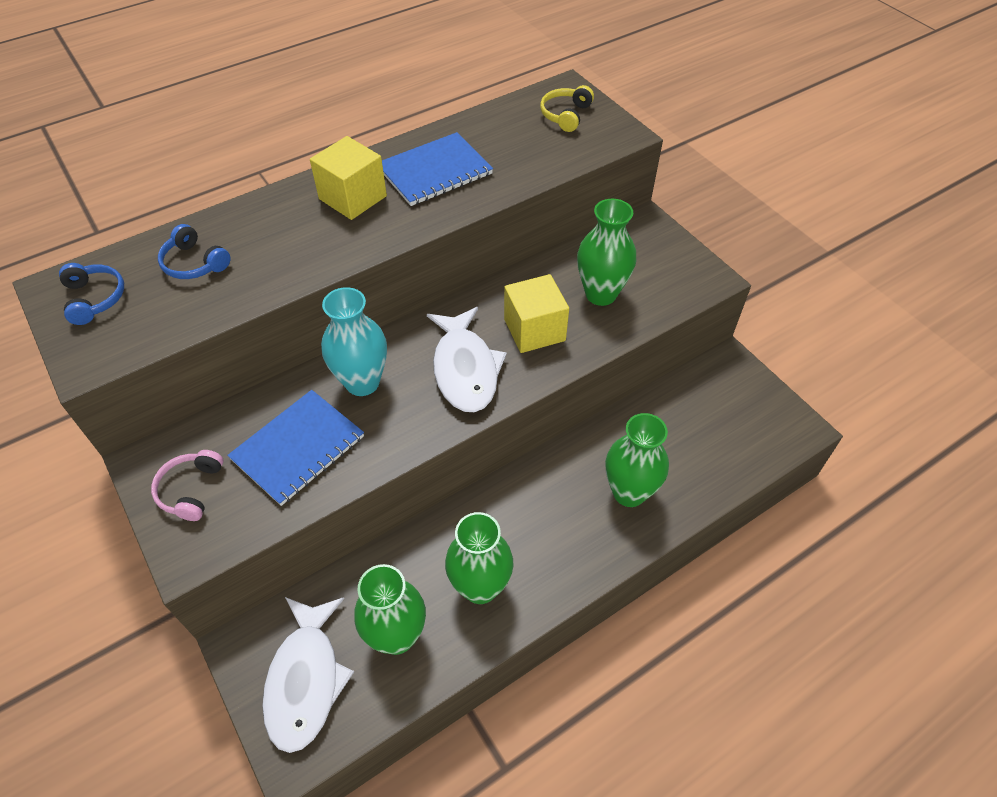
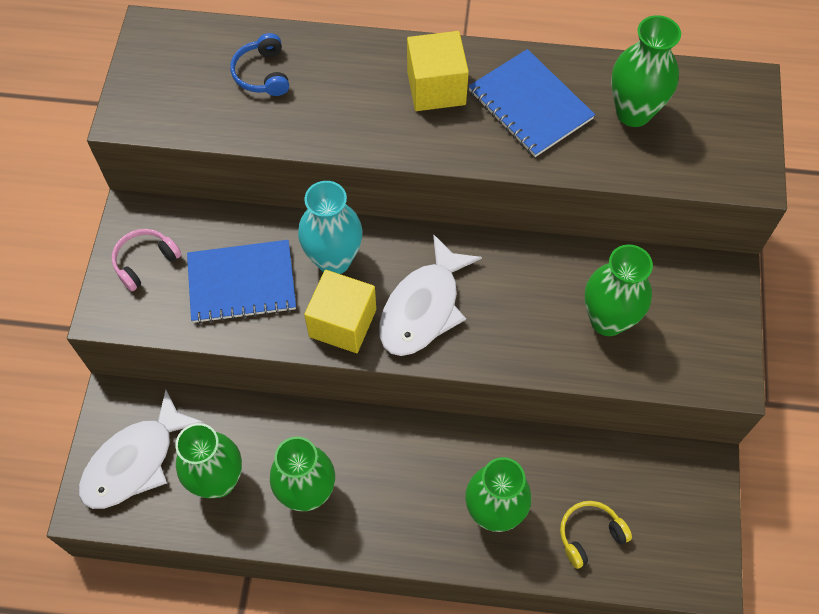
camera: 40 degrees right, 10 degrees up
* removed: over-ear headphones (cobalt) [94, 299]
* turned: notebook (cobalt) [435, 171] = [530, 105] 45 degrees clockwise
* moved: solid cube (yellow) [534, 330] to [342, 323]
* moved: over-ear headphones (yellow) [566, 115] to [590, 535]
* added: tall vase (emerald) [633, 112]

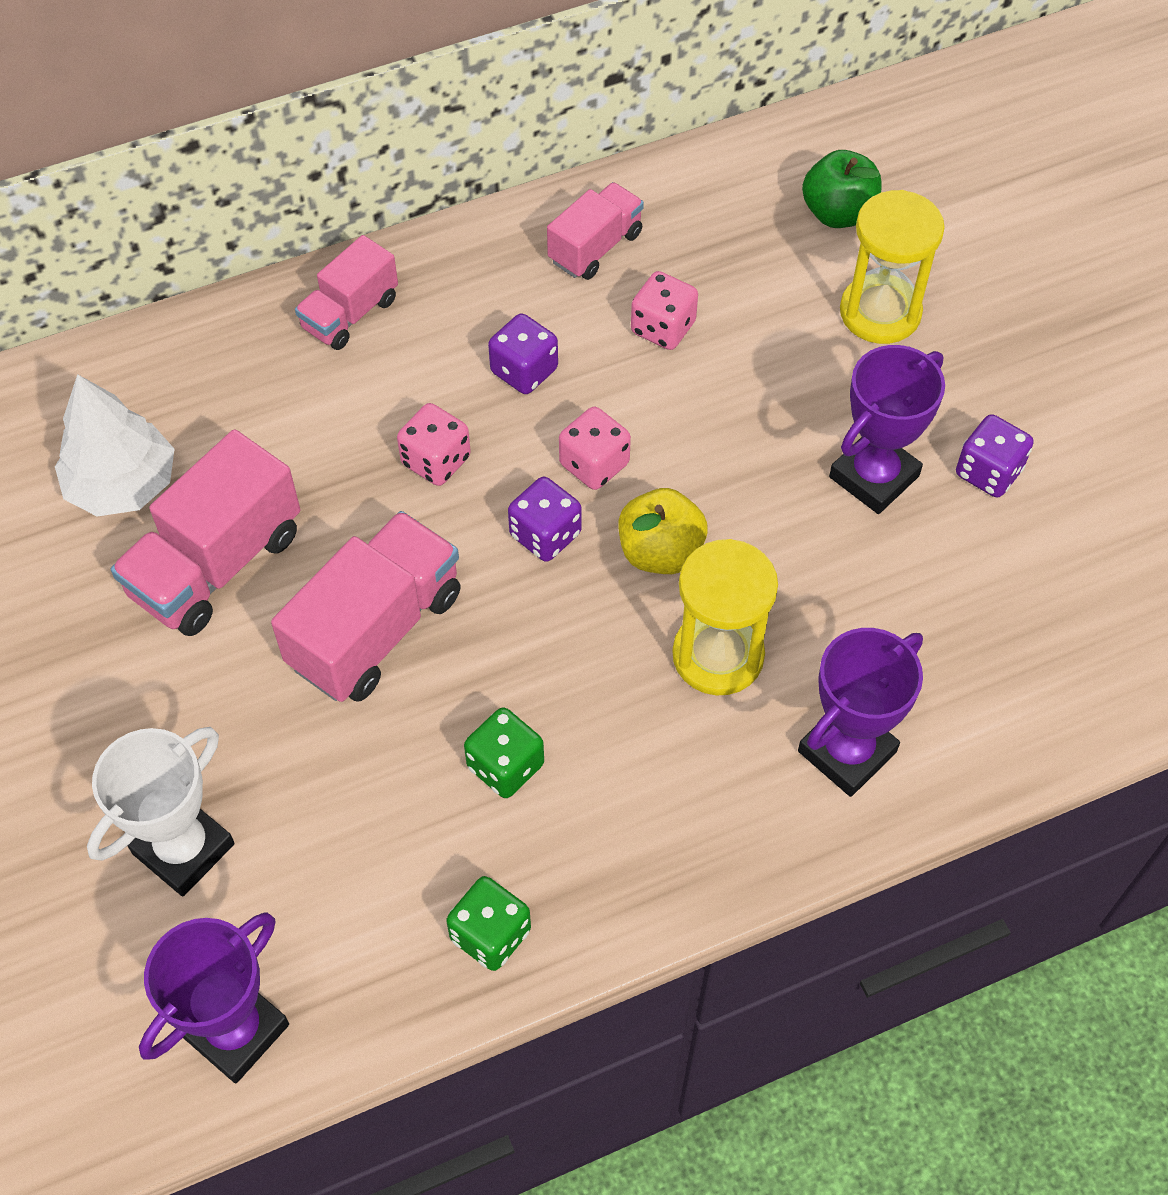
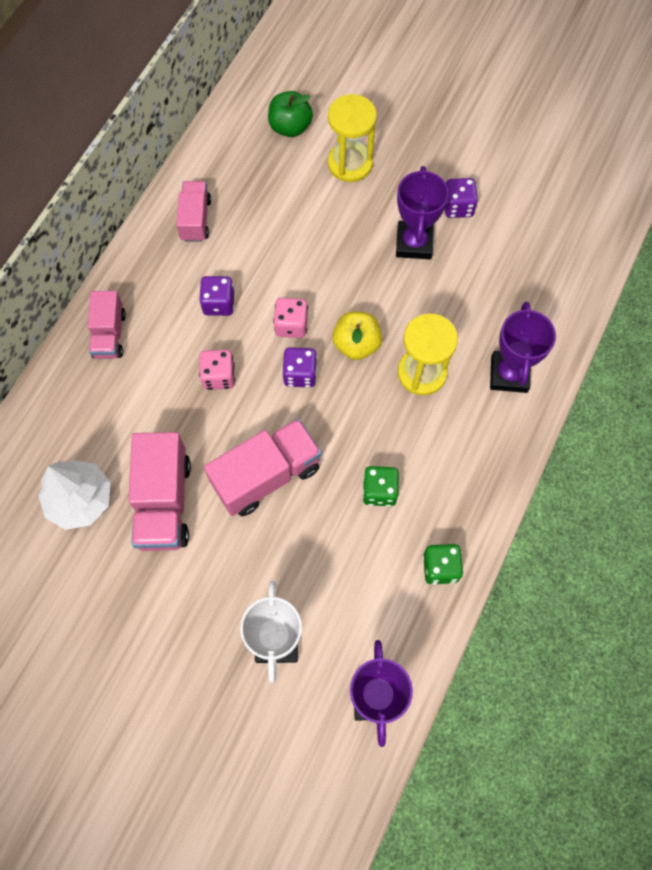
camera: 40 degrees left, 10 degrees up
* turned: toy truck (rosy) [376, 629] = [266, 475] 60 degrees clockwise
* removed: game die (rosy) [663, 328]

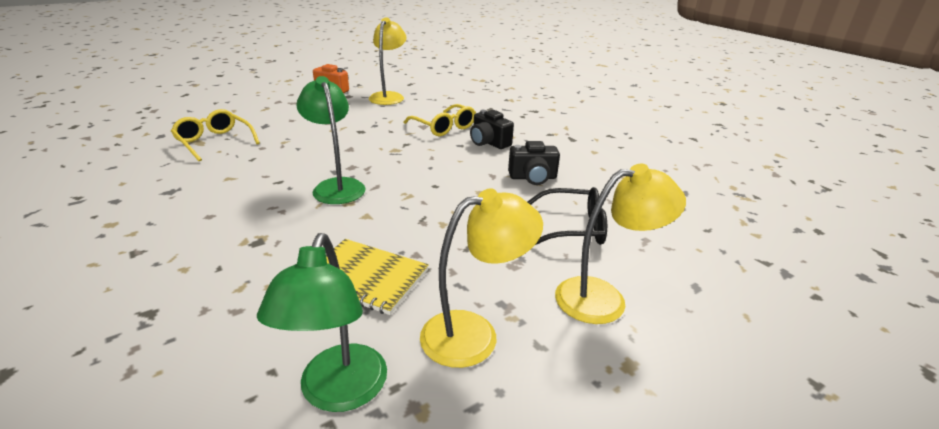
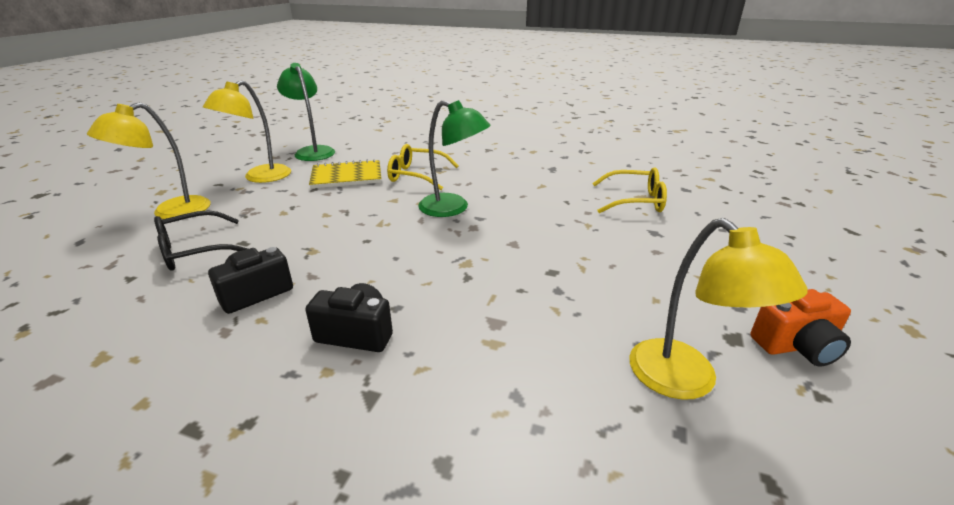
camera: 145 degrees right, 0 degrees up
* moved: spectacles (yellow) [444, 127] to [416, 175]

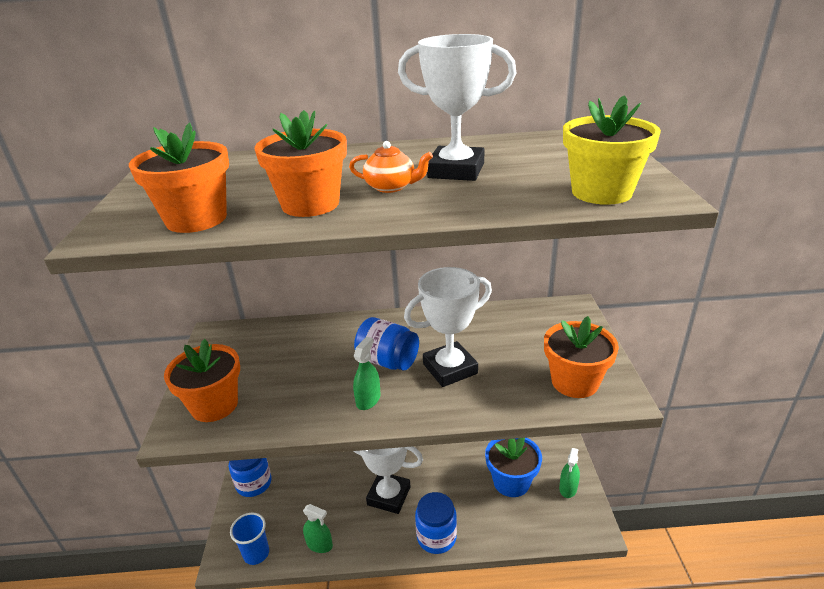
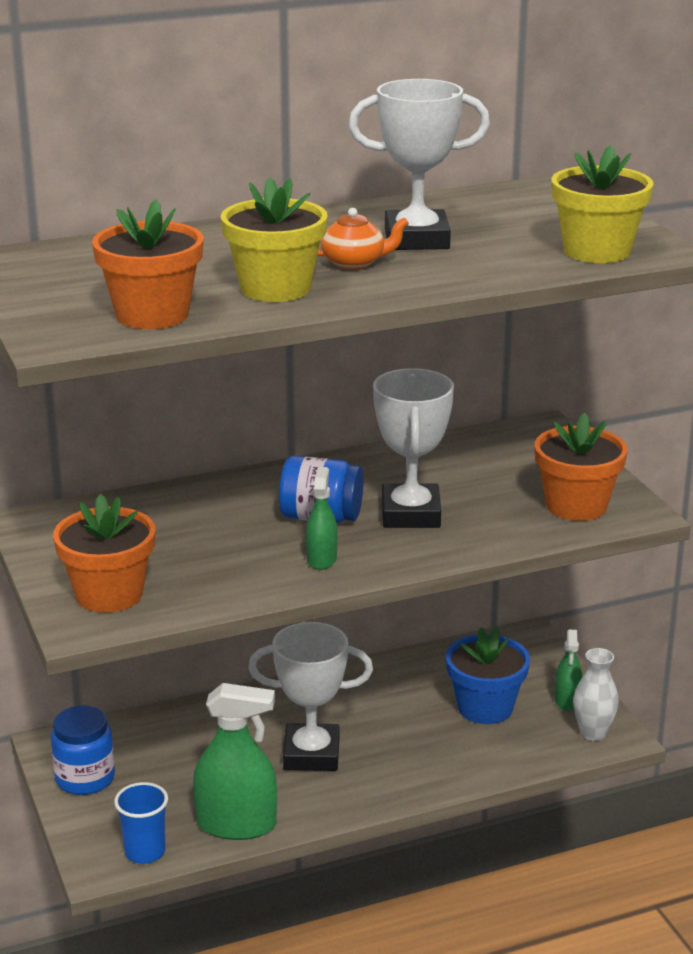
camera: 20 degrees left, 5 degrees down
* recoloured: potted plant (orange-coloured) [310, 204] to potted plant (yellow) [275, 288]
* resized: spray cleaner (emerald) [319, 544] = [236, 824] x1.82
* turned: prize cup (snow-white) [450, 369] = [411, 514] 45 degrees counterclockwise
* removed: jar (cobalt) [436, 537]
* added: tall vase (snow-white) [593, 733]

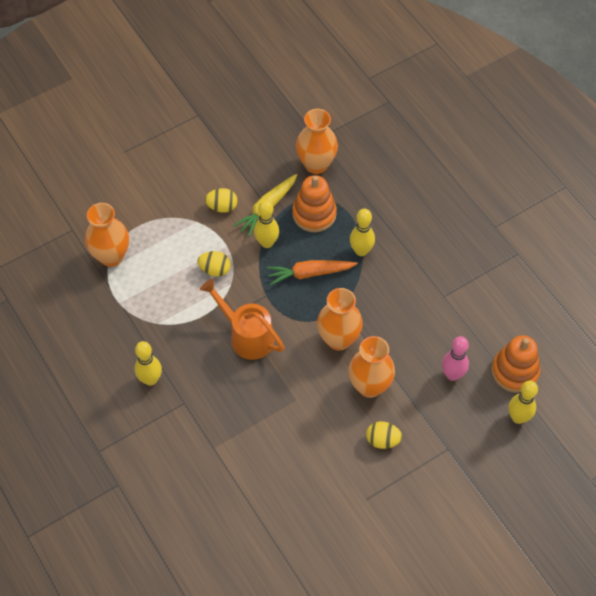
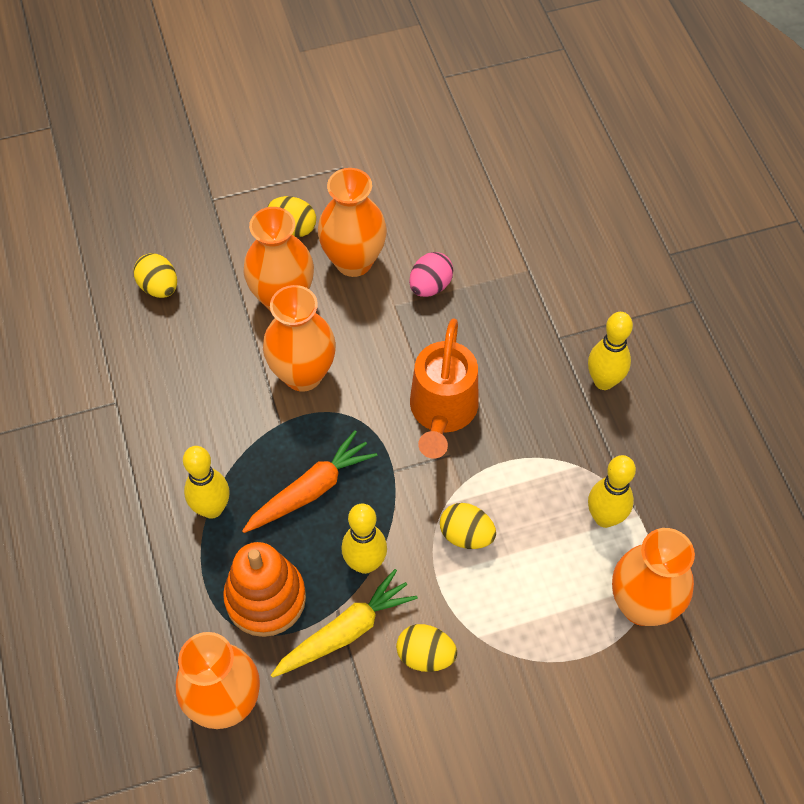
camera: 165 degrees left, 0 degrees up
* turned: watering can (orange-coloured) [246, 335] = [442, 413] 45 degrees clockwise
* turned: toy carrot (orange-coloured) [309, 273] = [311, 490] 45 degrees counterclockwise
* replaced: tenpin (rosy) [452, 374] to egg shape (yellow) [159, 287]
* removed: stacking rings (orange-coloured) [514, 371]
* moved: tenpin (yellow) [518, 417] to [605, 517]
* added: tall vase (orange-coloured) [353, 261]
* added: egg shape (rosy) [430, 286]

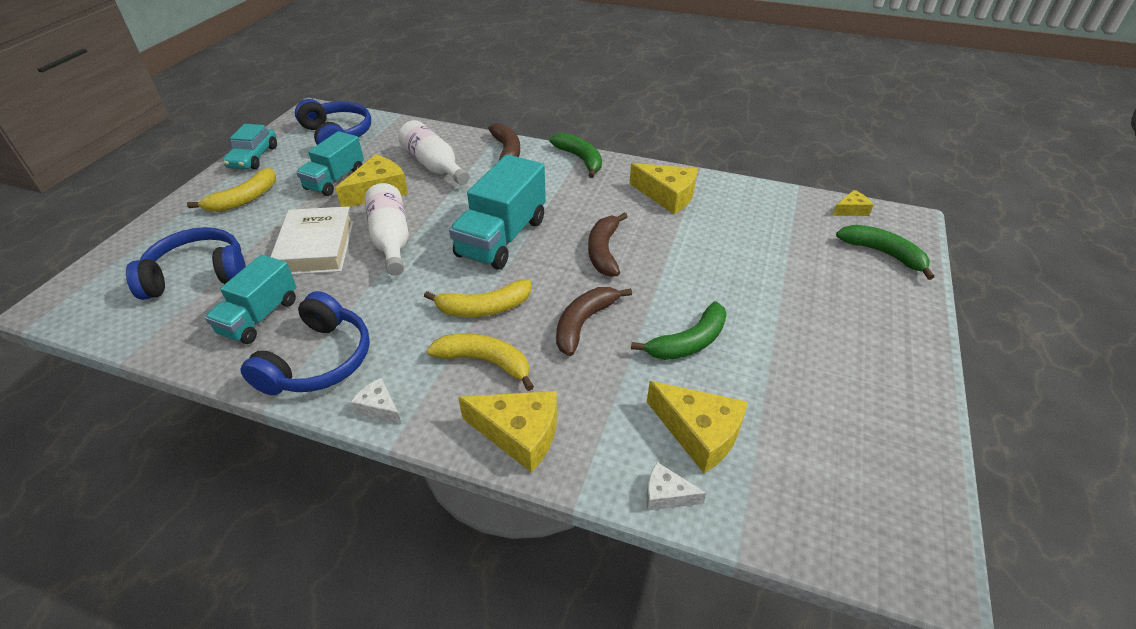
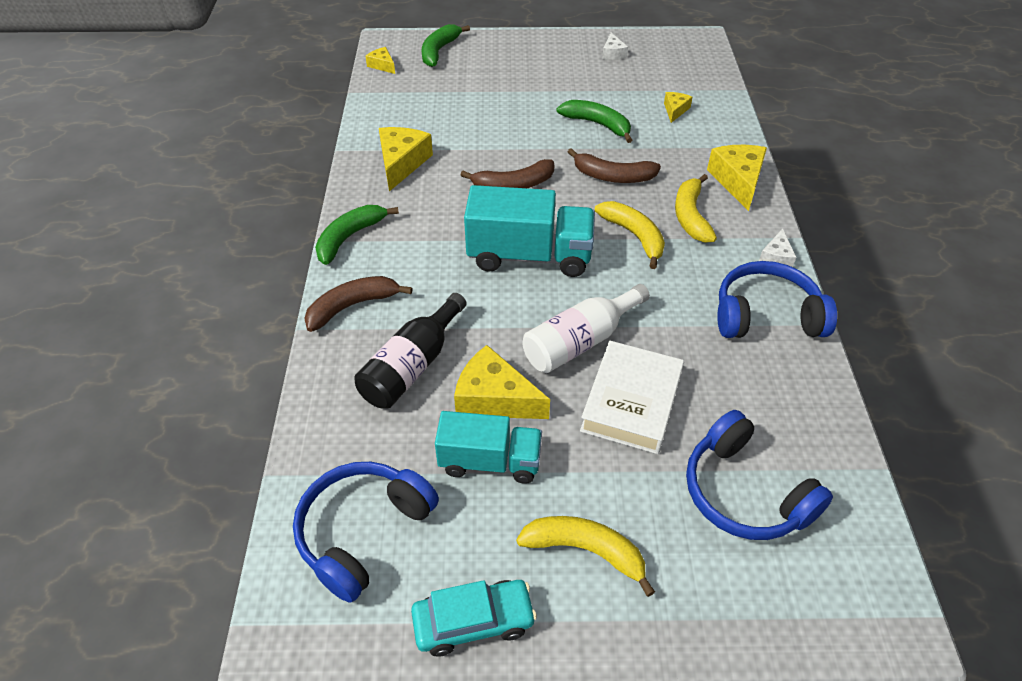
camera: 110 degrees left, 5 degrees up
* removed: toy truck (turquoise) [260, 317]
* turned: book (snow-white) [316, 247] = [631, 402] 45 degrees counterclockwise
* recoloured: drink bottle (snow-white) [434, 165] to drink bottle (black) [412, 366]
* moved: cheese (snow-white) [666, 494] to [613, 53]
* resized: cheese (yellow) [699, 433] = [675, 110] x0.54

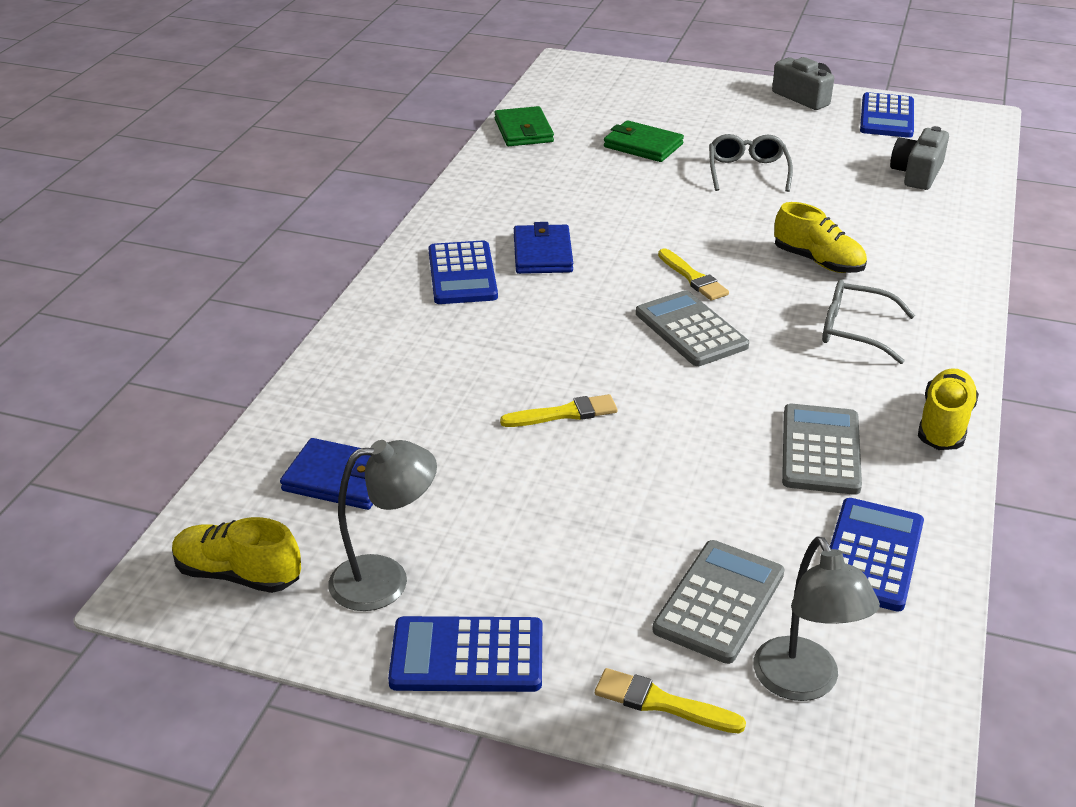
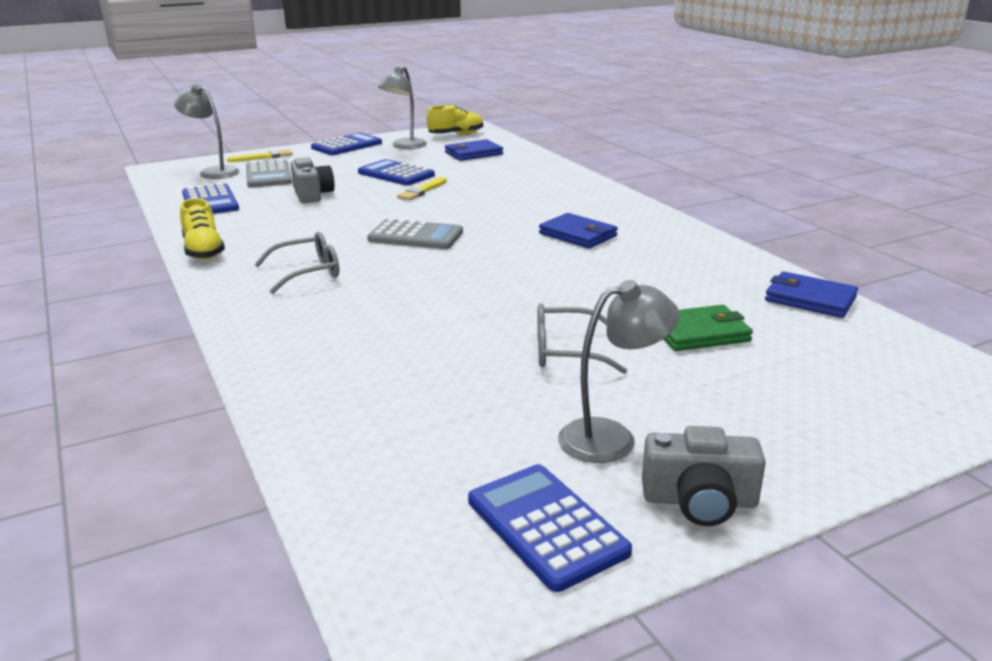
camera: 135 degrees right, 10 degrees down
* moved: adding machine (cobalt) [462, 274] to [396, 174]
* recoloured: card wallet (emerald) [523, 131] to card wallet (cobalt) [810, 299]
* removed: paint brush (yellow) [693, 278]
* turned: spectacles (grey) [747, 172] = [566, 351] 135 degrees clockwise
* removed: sneaker (yellow) [818, 261]
* removed: adding machine (grey) [820, 450]
* moved: compact camera (grey) [917, 174] to [312, 194]
* added: reading lamp (grey) [612, 437]

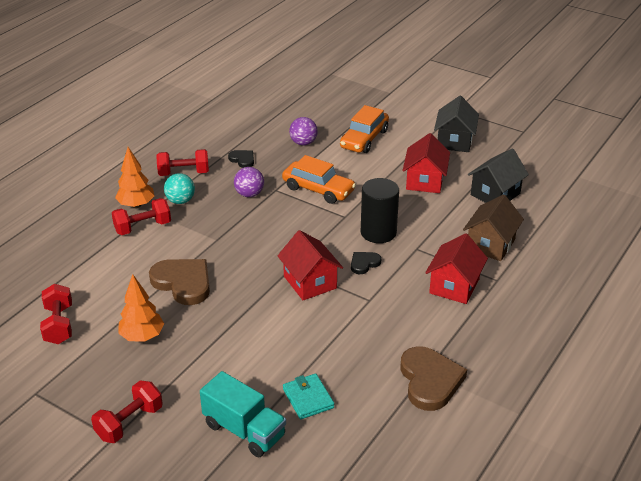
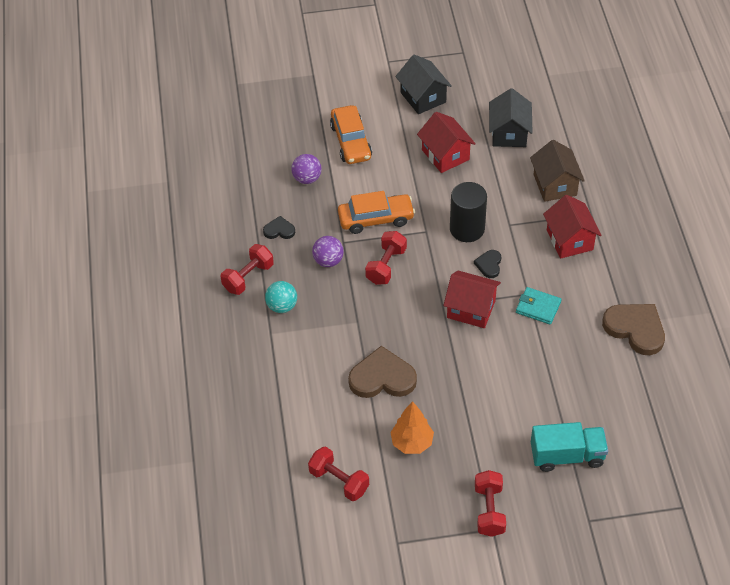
camera: 40 degrees left, 15 degrees up
* moved: free weight (red) [143, 227] to [386, 266]
* removed: toy tree (orange-coloured) [136, 205]
* moved: card wallet (turquoise) [308, 398] to [538, 307]

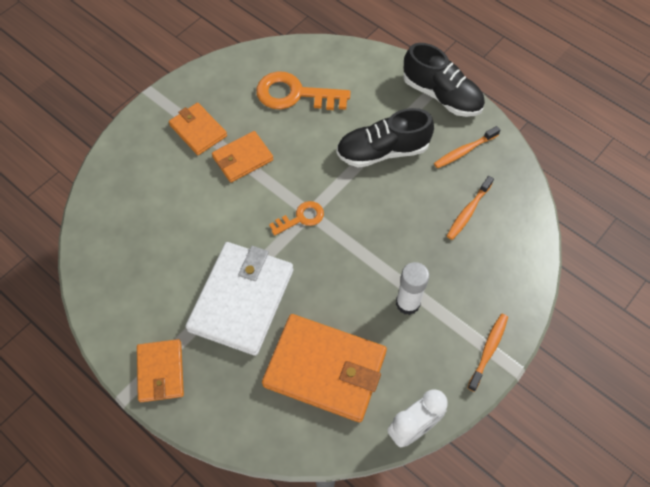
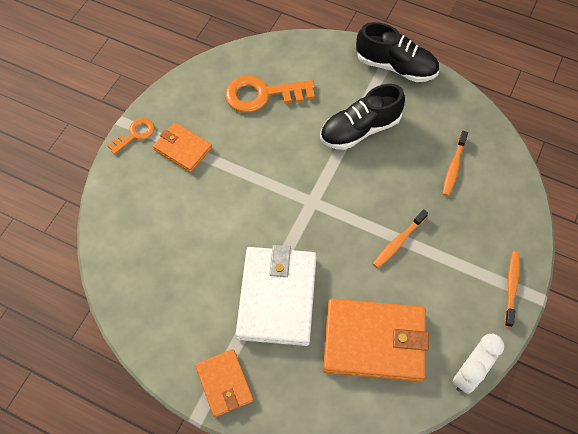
camera: 15 degrees left, 0 degrees up
* removed: card wallet (orange-coloured) [242, 158]
* moved: door key (orange-coloured) [301, 218] to [135, 134]
* removed: stick of glue (snow-white) [407, 303]
* moved: dental brush (orange-coloured) [464, 151] to [398, 242]

